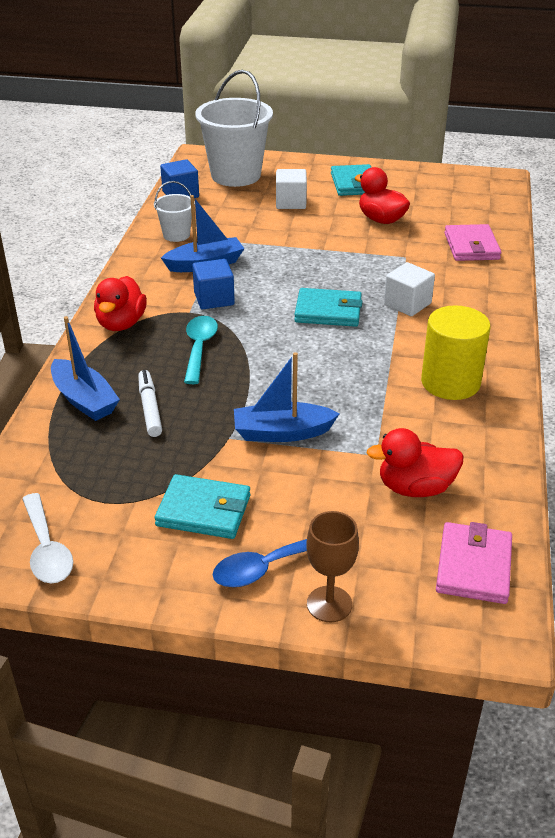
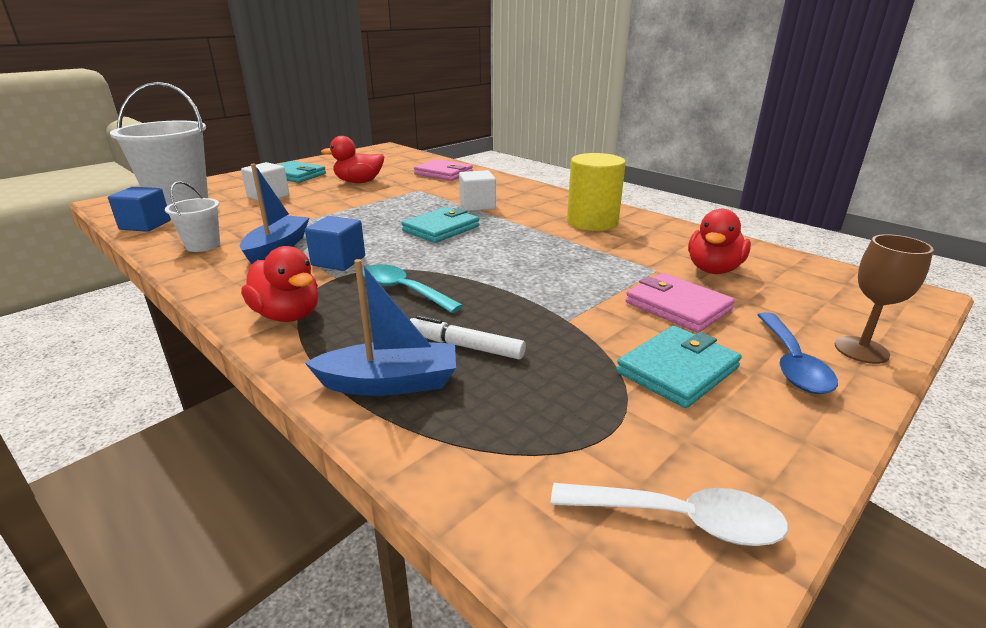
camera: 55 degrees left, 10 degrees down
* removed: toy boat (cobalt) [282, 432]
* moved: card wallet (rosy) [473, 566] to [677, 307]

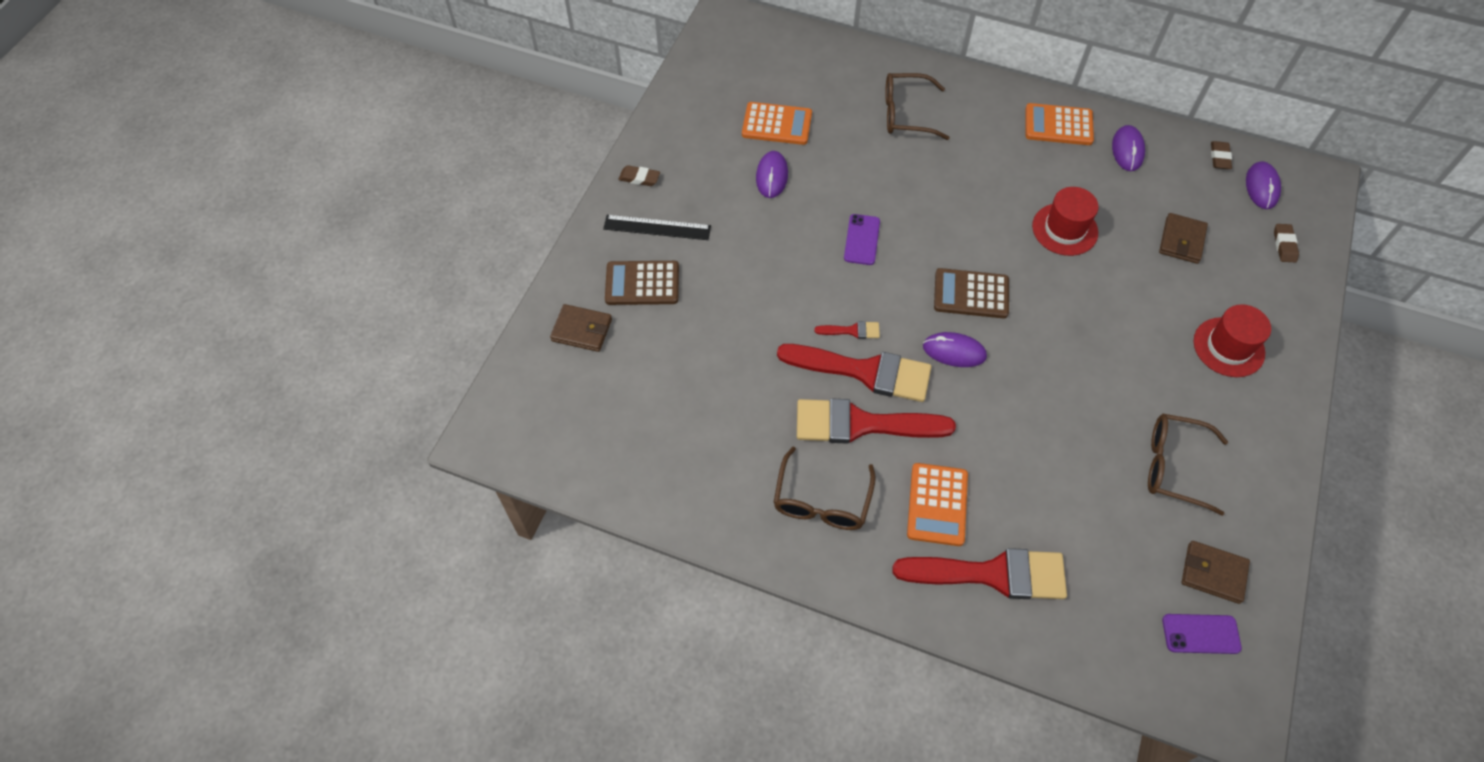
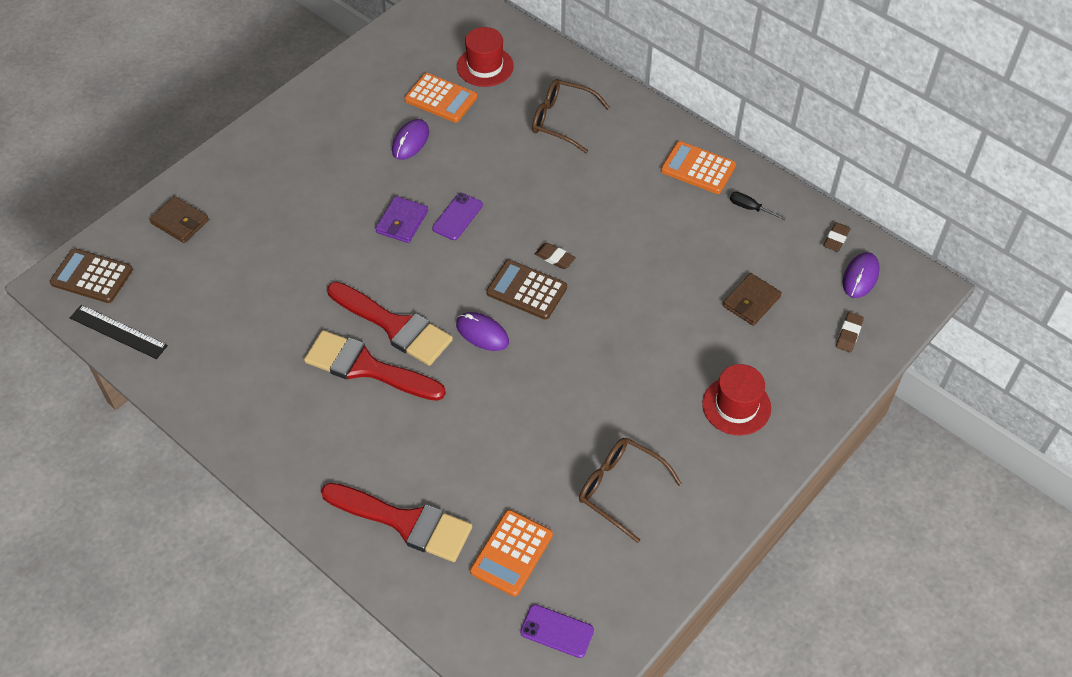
camera: 20 degrees right, 5 degrees down
* moved: straightedge (black) [657, 227] to [118, 331]
* moved: adding machine (dark brown) [642, 283] to [92, 276]
* moved: gum eraser (dark brown) [639, 178] to [555, 258]
* removed: spectacles (dark brown) [821, 501]
* removed: paint brush (red) [852, 331]
* moved: adding machine (orange-coloured) [937, 504] to [511, 553]
* moved: hat (red) [1064, 229] to [485, 66]
* replaced: mouse (royal purple) [1127, 150] to flat screwdriver (black) [750, 208]
* removed: card wallet (dark brown) [1213, 573]
* added: card wallet (royal purple) [402, 222]

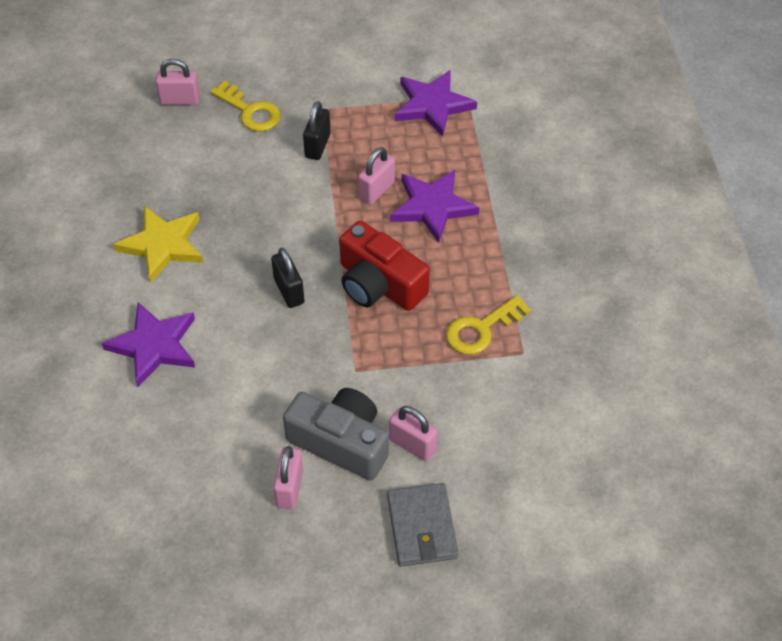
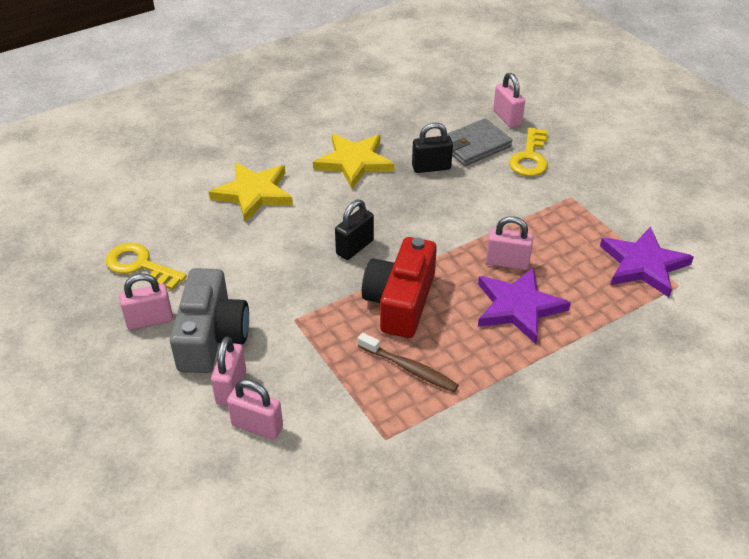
camera: 65 degrees right, 10 degrees down
* recoloured: star shape (royal purple) [154, 346] to star shape (yellow) [253, 193]
* moved: padlock (black) [317, 146] to [431, 167]
* moved: card wallet (grey) [422, 527] to [474, 146]
* moved: door key (yellow) [481, 329] to [140, 265]
* added: padlock (rosy) [257, 426]
* added: dental brush (dark brown) [409, 368]

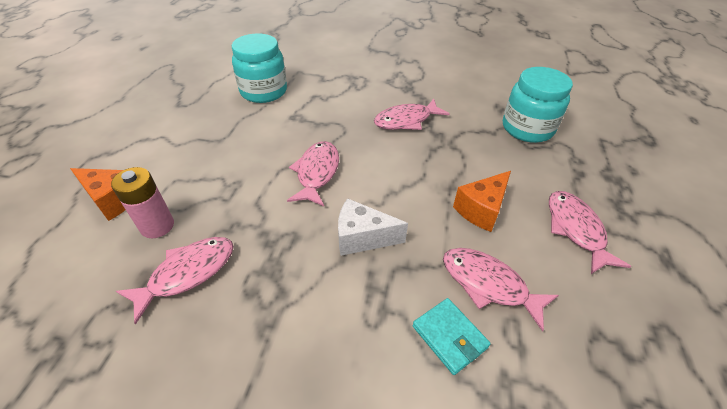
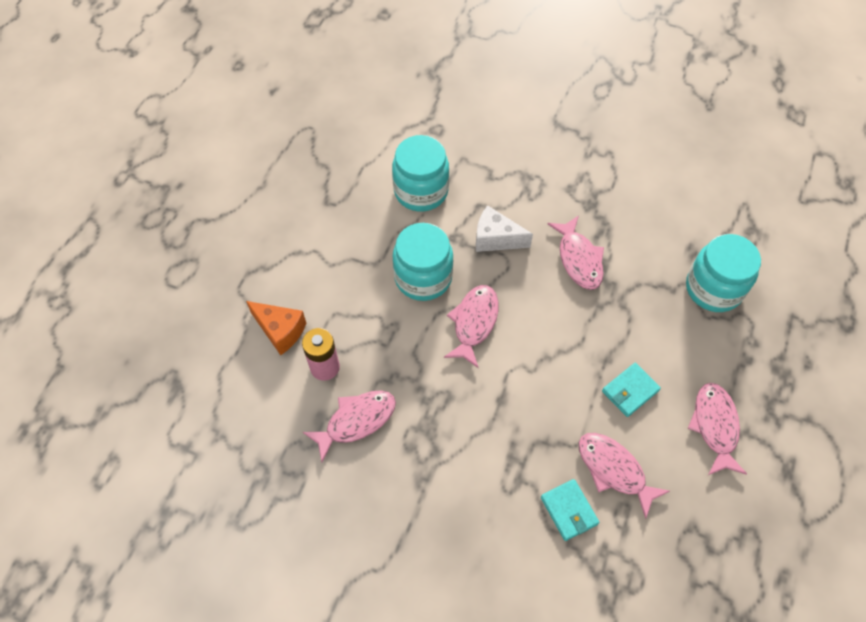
camera: 10 degrees right, 15 degrees up
* moved: cheese (snow-white) [362, 238] to [495, 239]
* turned: fish (rosy) [406, 120] = [579, 259] 90 degrees counterclockwise
* replaced: cheese (orange-coloured) [481, 210] to card wallet (turquoise) [630, 391]
* added: jar (turquoise) [423, 277]

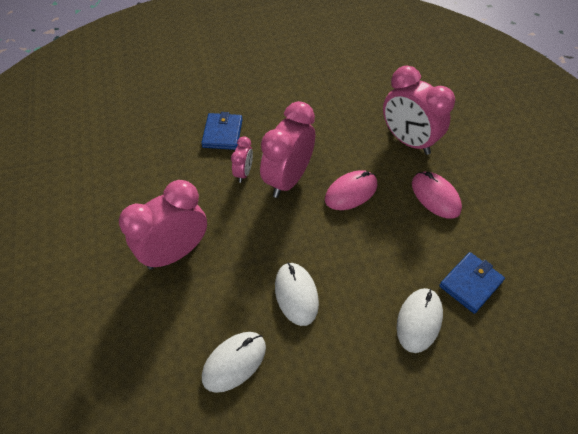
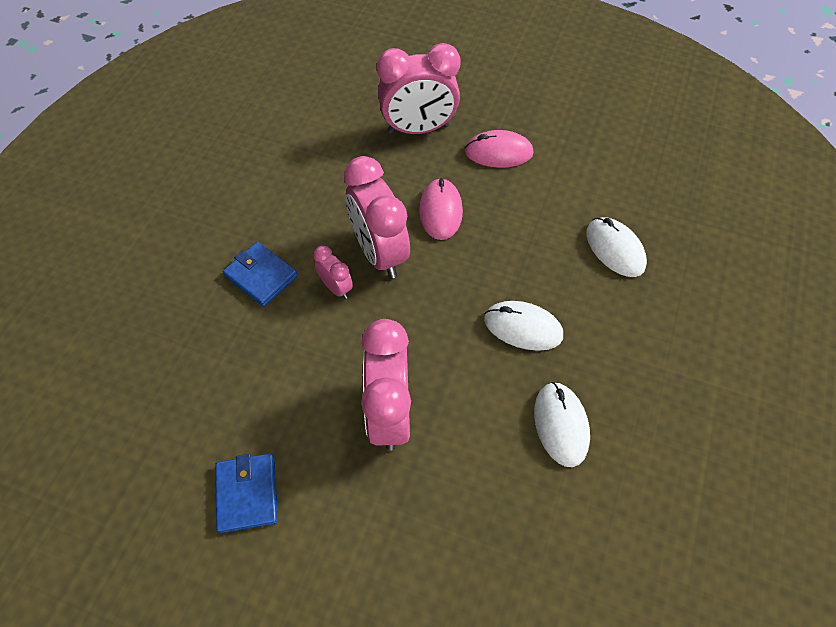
camera: 55 degrees left, 5 degrees up
* moved: card wallet (cobalt) [470, 284] to [247, 493]

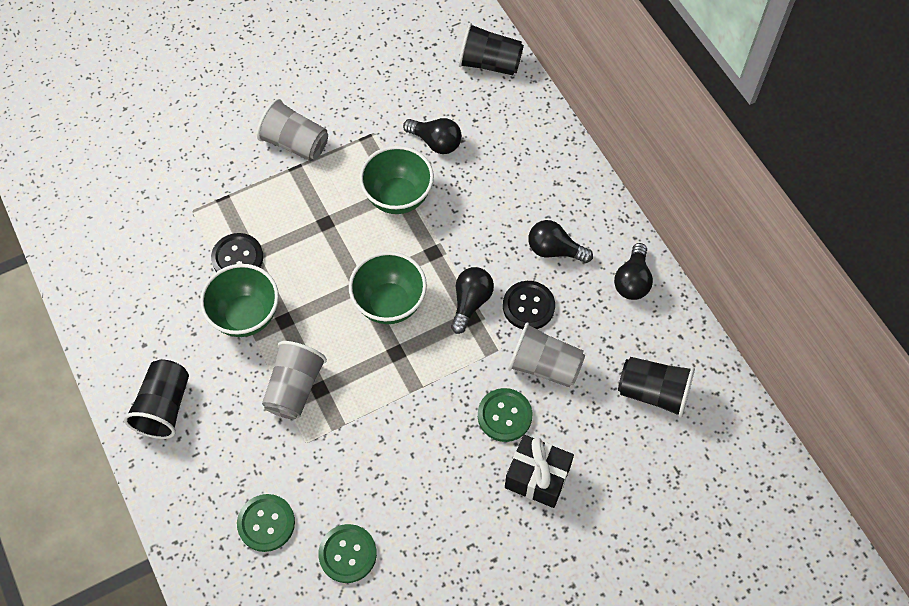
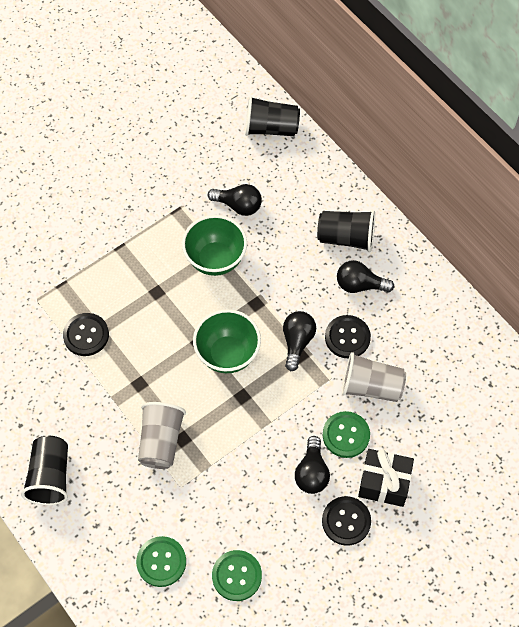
camera: 10 degrees left, 0 degrees up
* removed: bowl (emerald) [246, 316]
* removed: cup (grey) [295, 143]
* moved: light bulb (black) [632, 281] to [312, 472]
* moved: cup (black) [653, 392] to [346, 238]
* added: button (black) [346, 521]

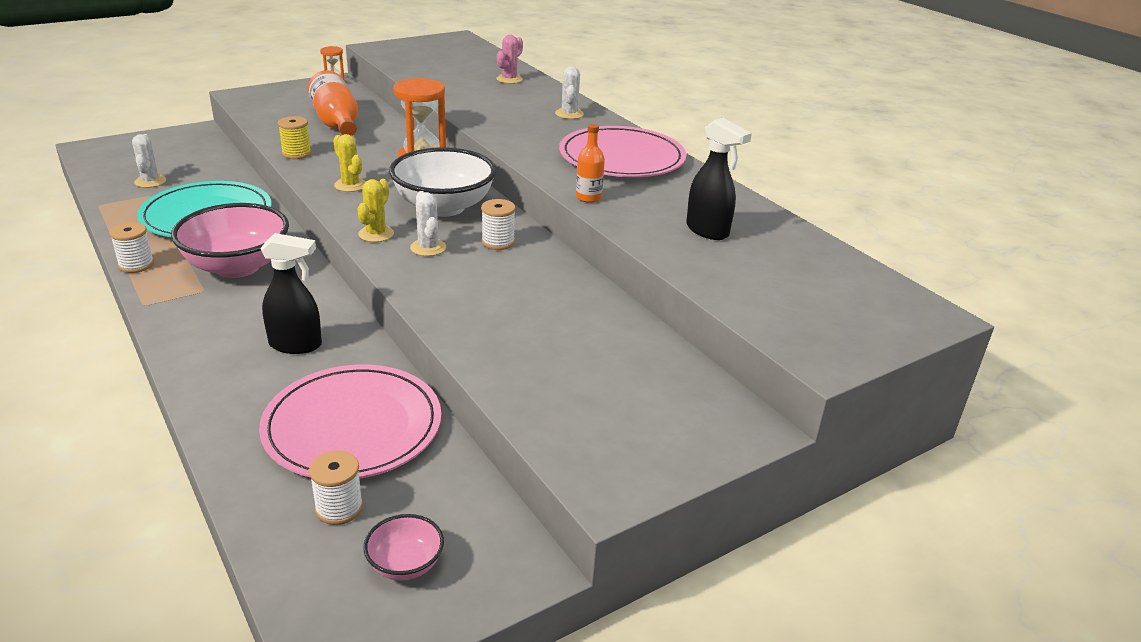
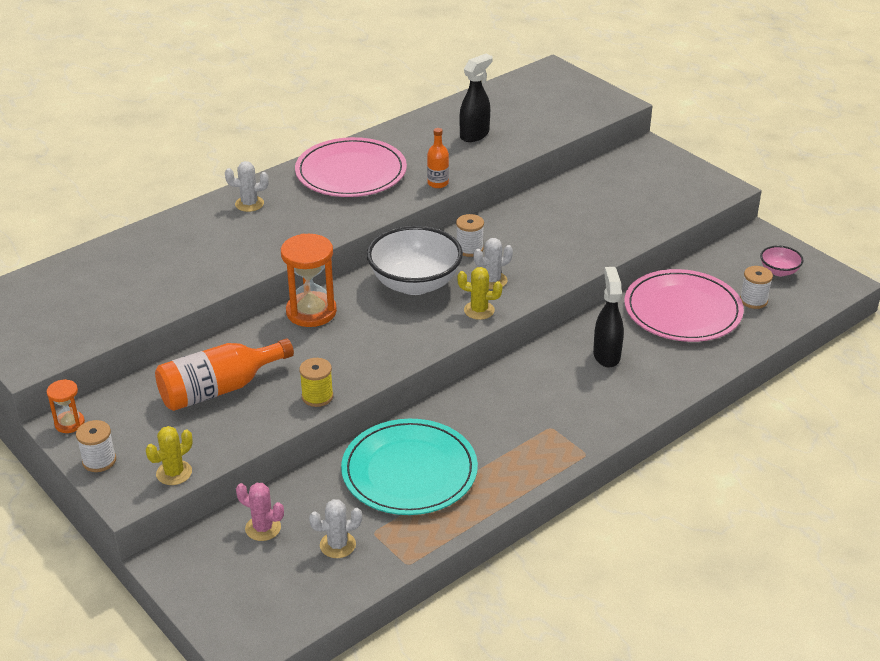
camera: 95 degrees left, 5 degrees up
* moved: bobbin (snow-white) [136, 265] to [99, 461]
* removed: bowl (rosy) [237, 266]
* moved: prickly plant (yellow) [350, 185] to [174, 473]
* moved: prickly plant (rosy) [509, 79] to [263, 528]

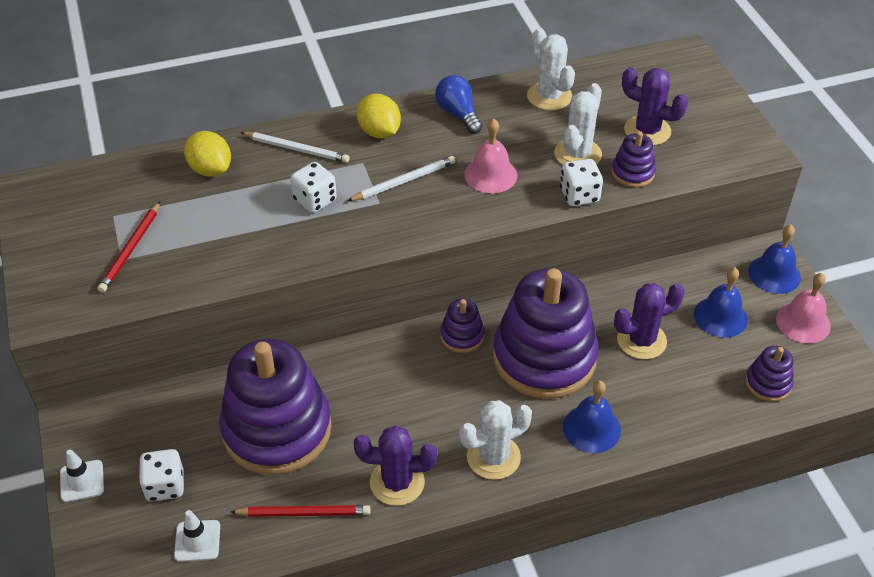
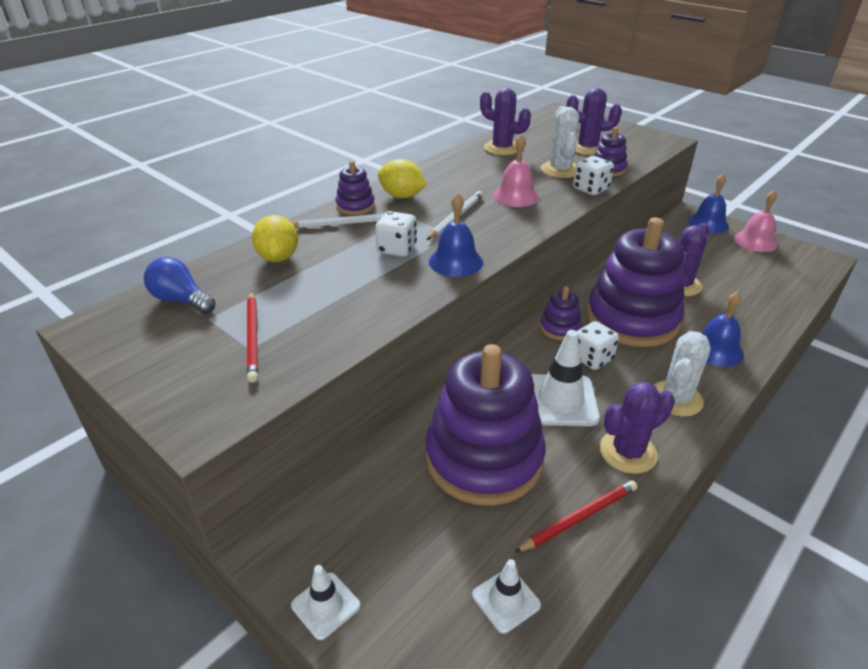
camera: 30 degrees left, 10 degrees down
* moved: game die (snow-white) [165, 486] to [592, 358]
* turned: lemon (yellow) [210, 169] = [278, 257] 60 degrees clockwise
* moved: light bulb (cobalt) [458, 114] to [181, 300]
* recoloured: prickly plant (snow-white) [549, 96] to prickly plant (royal purple) [502, 148]
* moved: bell (cobalt) [720, 317] to [456, 261]
* moved: stacking rings (royal purple) [768, 383] to [355, 206]
* added: safety cone (snow-white) [560, 400]

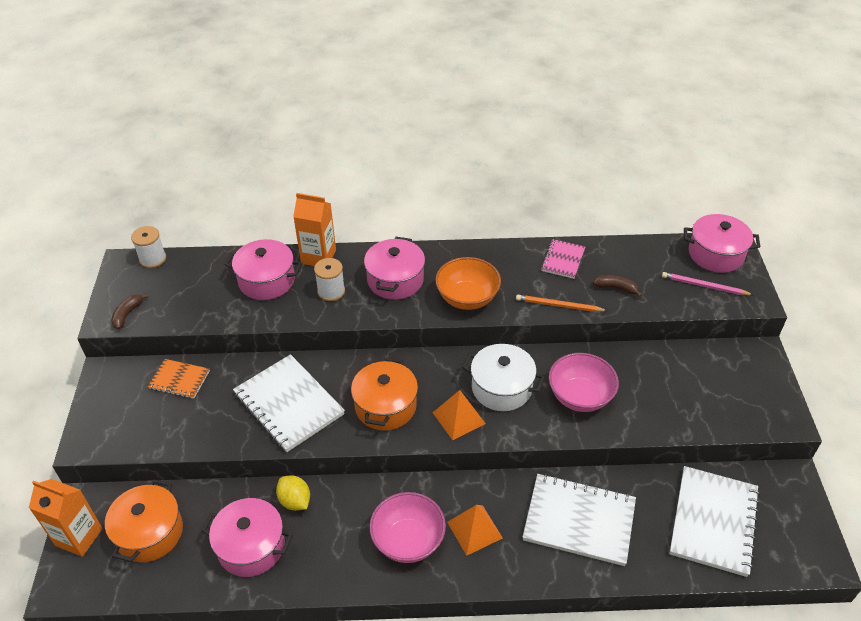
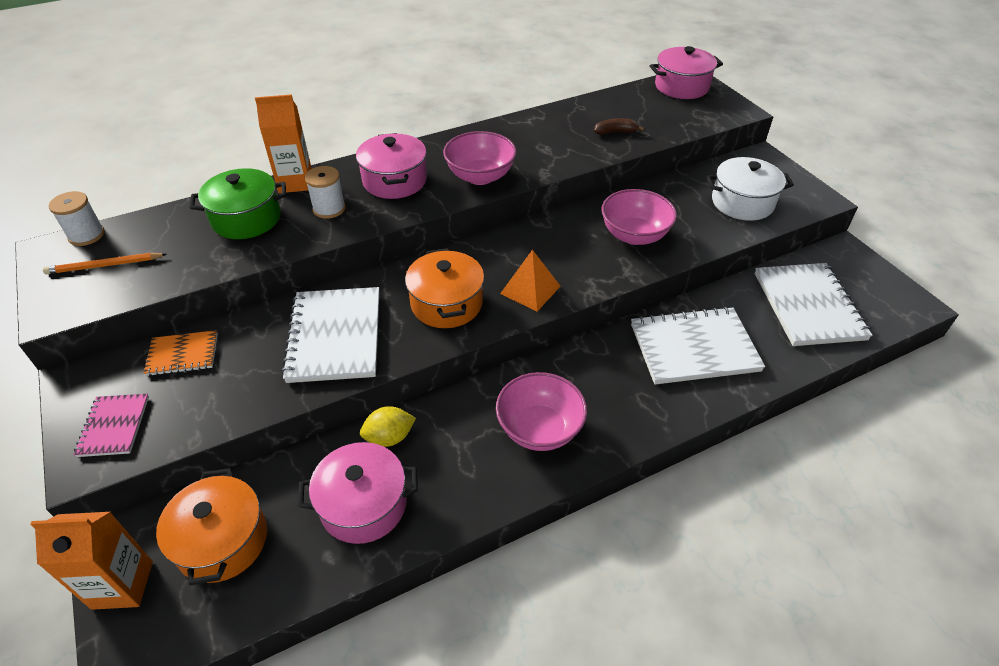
camera: 25 degrees left, 0 degrees up
* removed: toy banana (dark brown) [127, 314]
* recoloured: cooking pot (rosy) [266, 281] to cooking pot (emerald) [246, 219]
* turned: notebook (snow-white) [289, 404] = [335, 336] 60 degrees clockwise
* turned: lemon (yellow) [295, 501] = [389, 437] 45 degrees counterclockwise
* recoloured: bowl (orange-coloured) [467, 298] to bowl (rosy) [480, 176]
* removed: pyramid (orange-coloured) [474, 530]
* moved: cooking pot (snow-white) [501, 388] to [742, 202]
* moved: lead pencil (orange-coloured) [559, 305] to [104, 265]
* moved: notebook (rosy) [563, 260] to [114, 426]
* removed: lead pencil (rosy) [704, 286]

